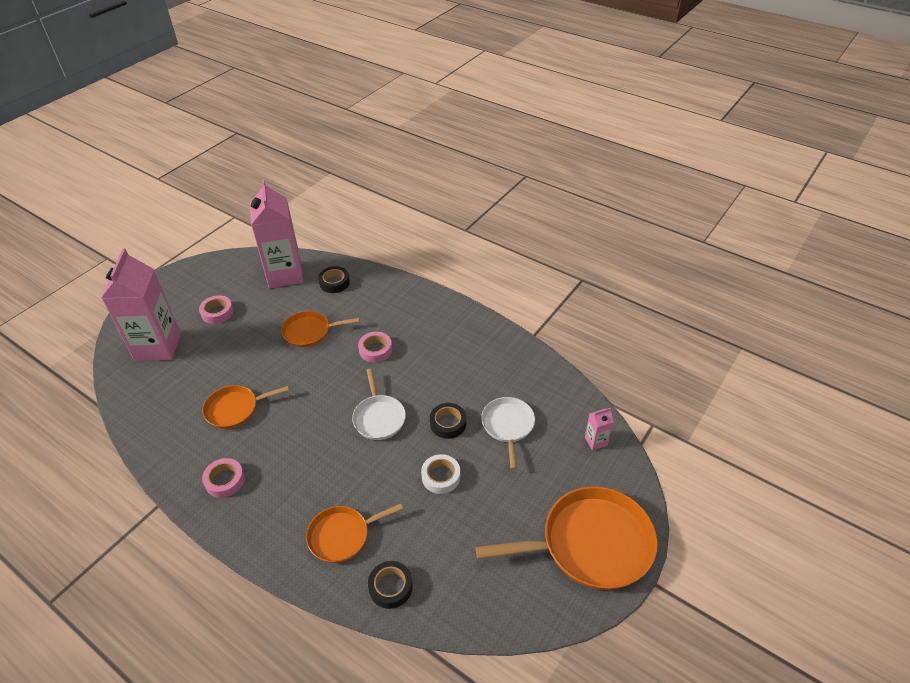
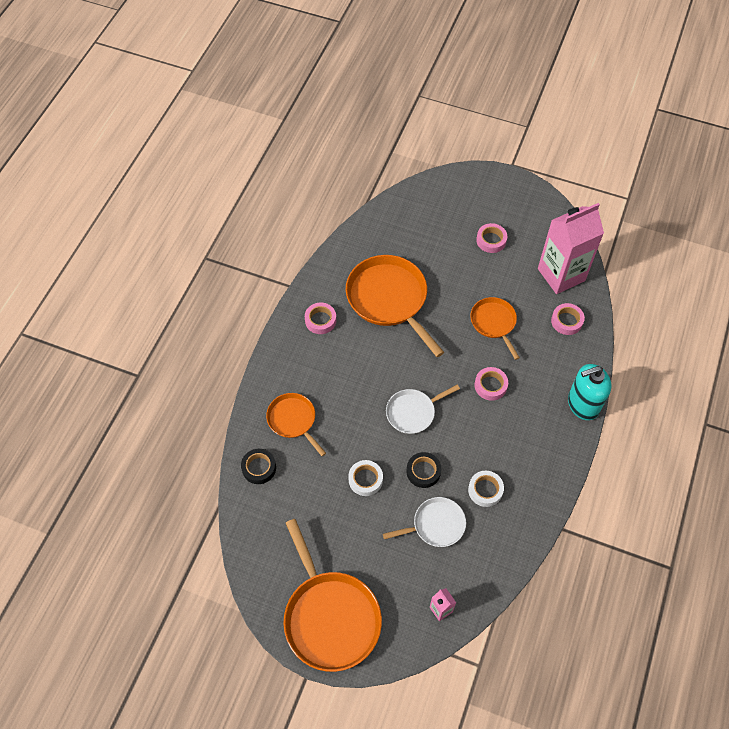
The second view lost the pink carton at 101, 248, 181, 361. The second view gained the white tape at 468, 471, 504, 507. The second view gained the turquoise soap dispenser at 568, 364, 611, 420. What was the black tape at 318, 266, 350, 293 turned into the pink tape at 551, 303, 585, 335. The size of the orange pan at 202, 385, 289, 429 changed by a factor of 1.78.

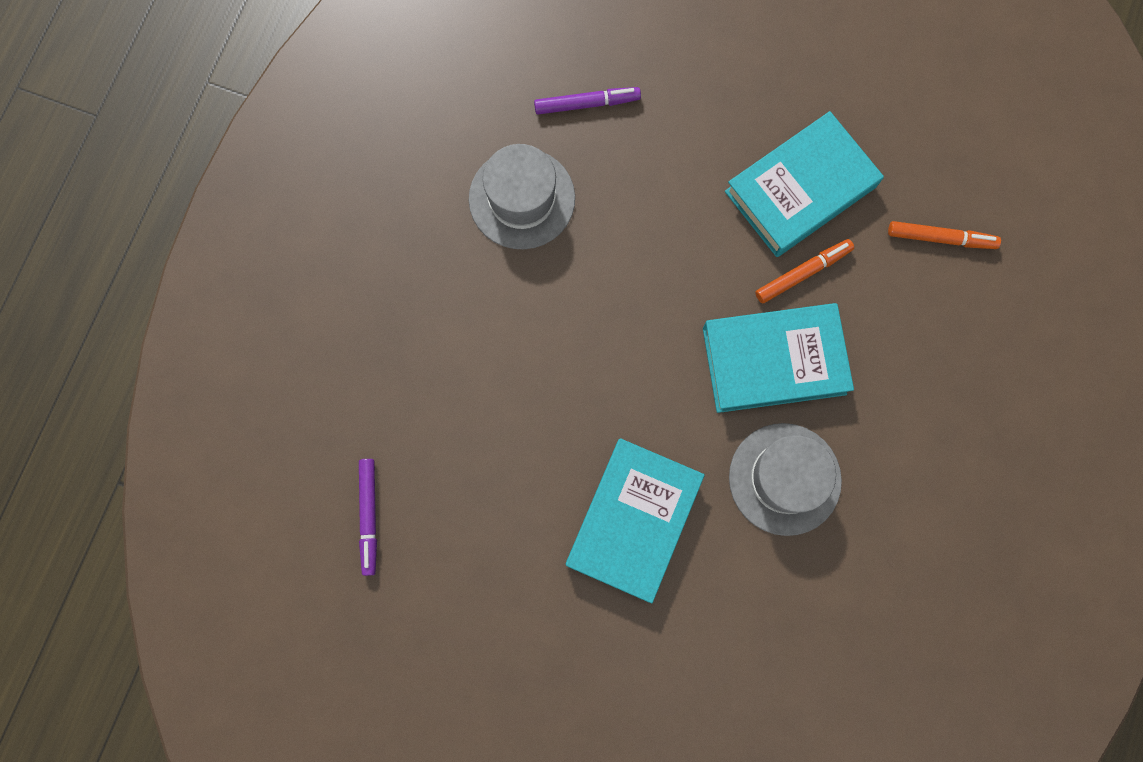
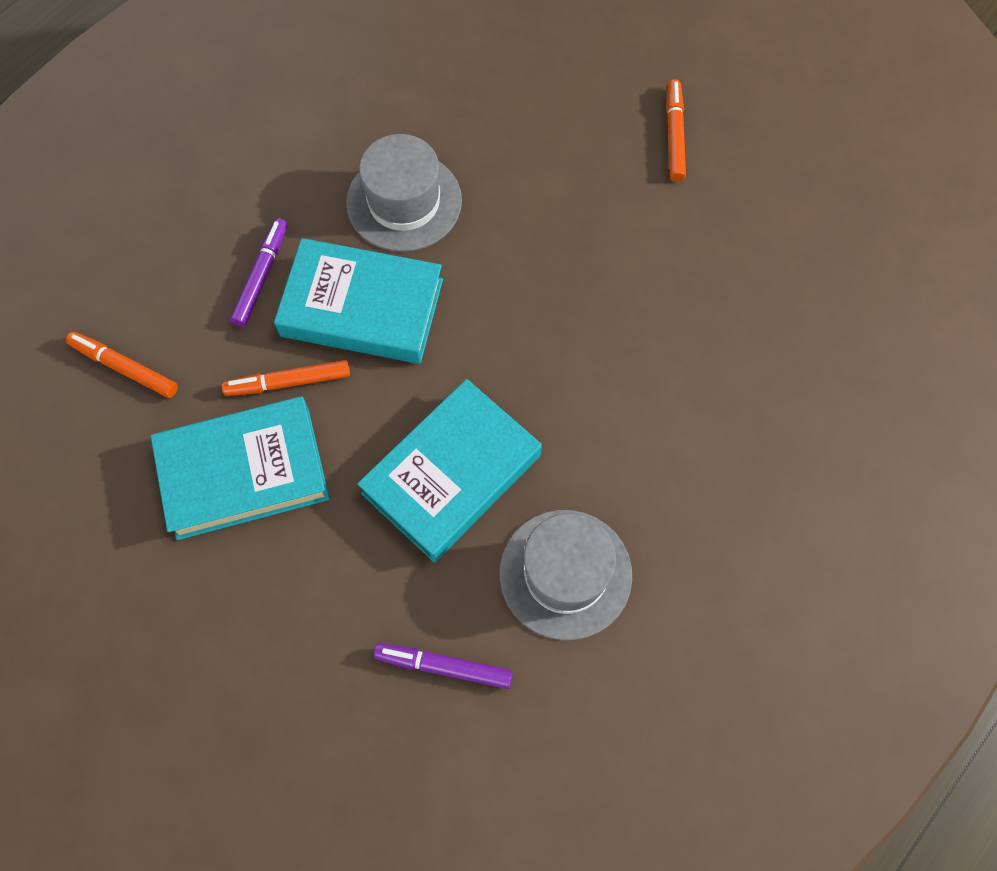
The second view gained the orange marker at 666, 79, 686, 182. The purple marker ended up elsewhere, having gone from 359, 459, 377, 576 to 230, 218, 287, 327. The turquoise book ended up elsewhere, having gone from 566, 438, 705, 603 to 357, 379, 542, 562.

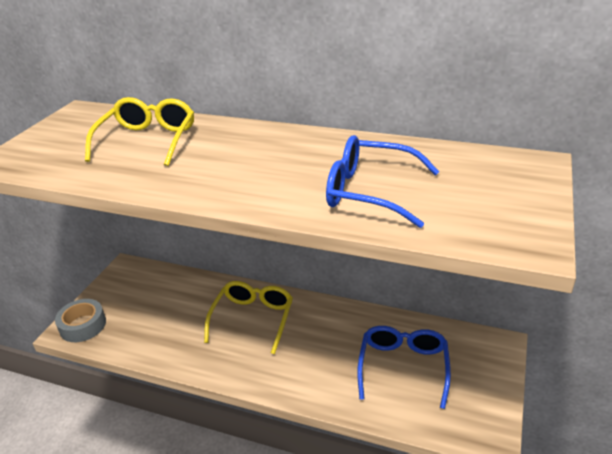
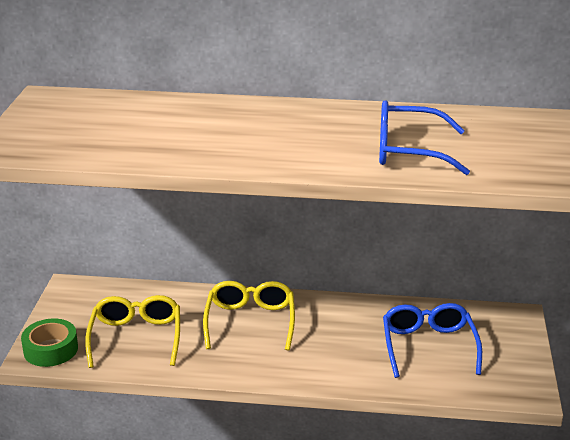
The yellow glasses ended up elsewhere, having gone from 85, 97, 194, 166 to 85, 295, 180, 368. What was the grey tape at 55, 299, 106, 342 turned into the green tape at 21, 318, 78, 367.

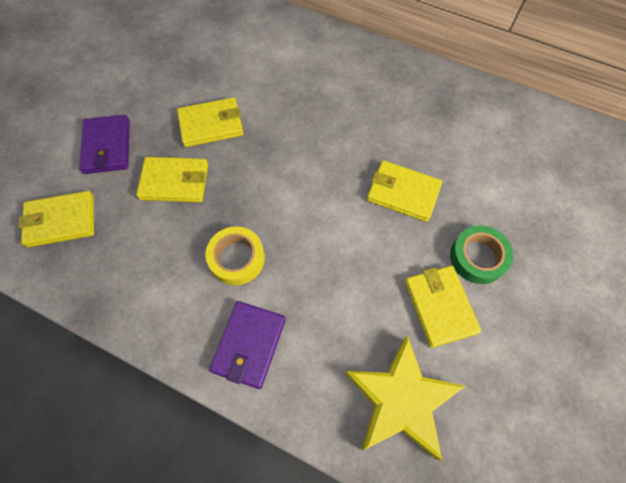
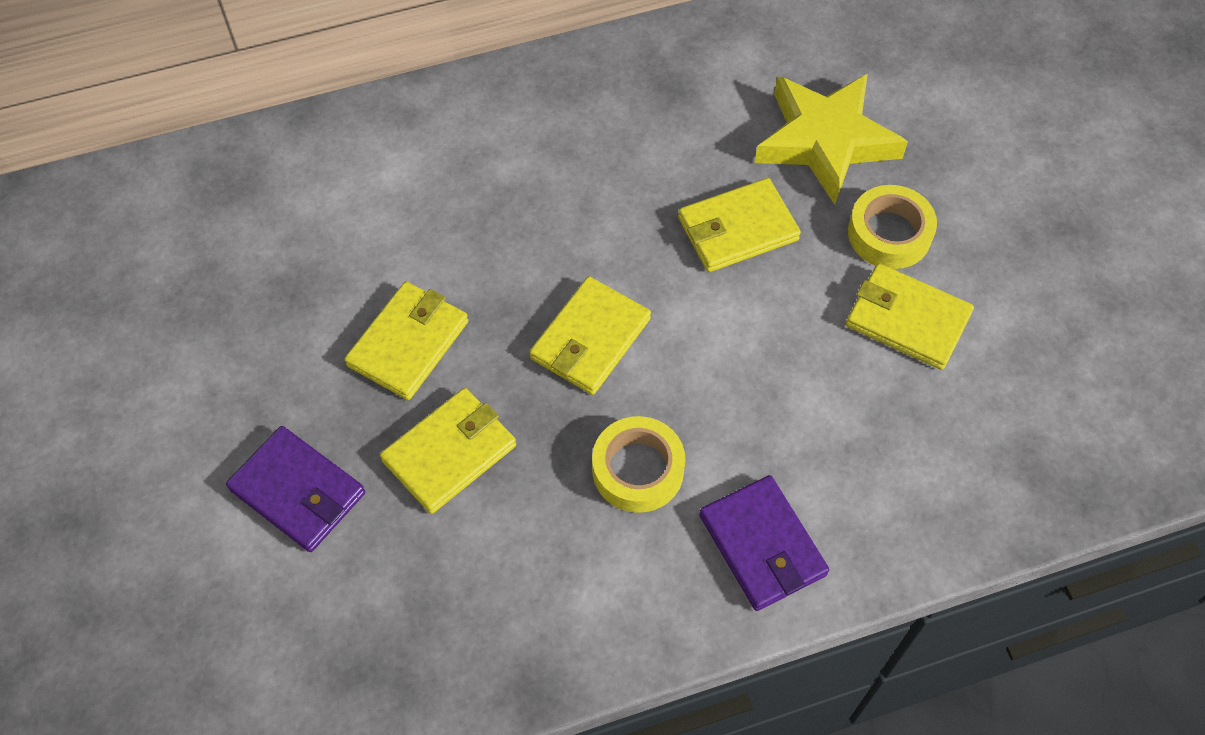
The yellow wallet ended up elsewhere, having gone from 18, 191, 94, 247 to 530, 276, 651, 395. The yellow star ended up elsewhere, having gone from 345, 336, 465, 461 to 755, 74, 908, 205. What was the green tape at 450, 225, 513, 284 turned into the yellow tape at 848, 185, 937, 269.

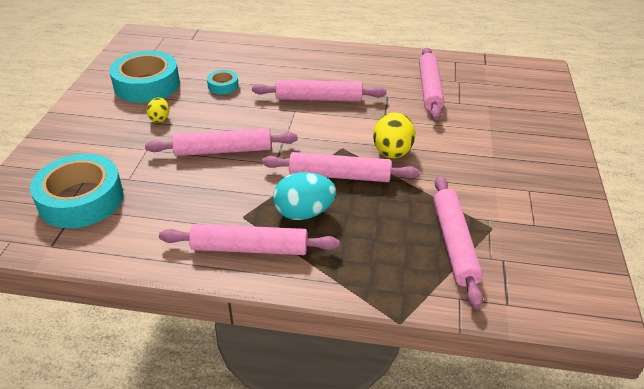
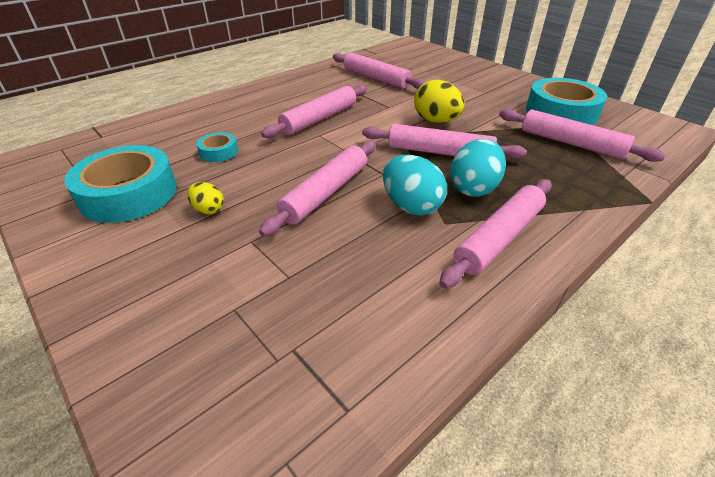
The second view gained the turquoise egg at 383, 155, 447, 216. The turquoise tape ended up elsewhere, having gone from 30, 154, 124, 228 to 526, 78, 607, 125. The pink rolling pin at 262, 152, 420, 182 ended up facing another way, 60 degrees clockwise from before.

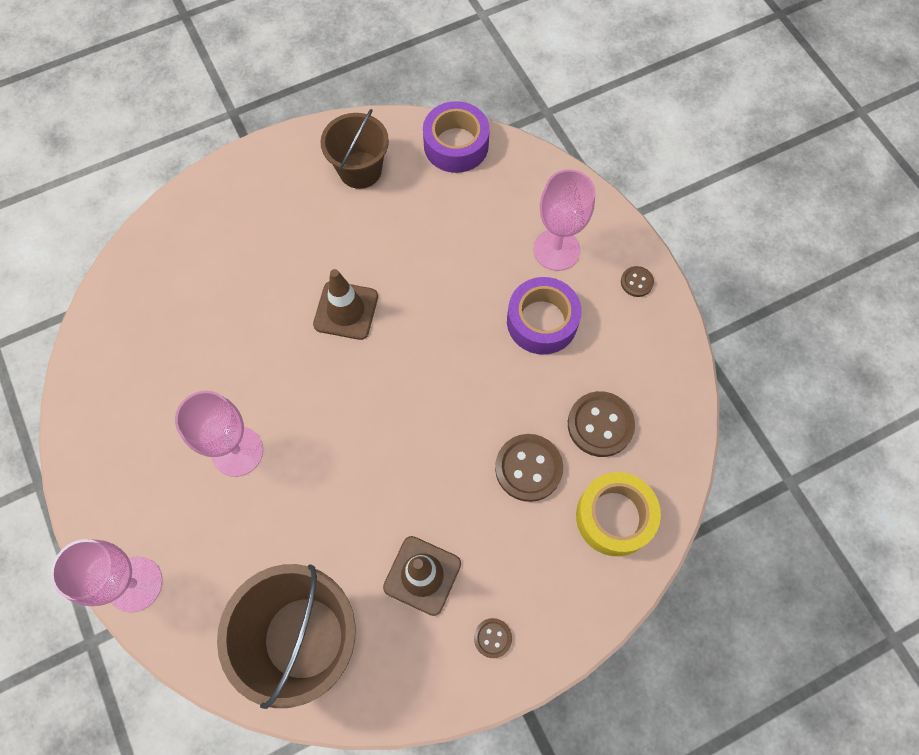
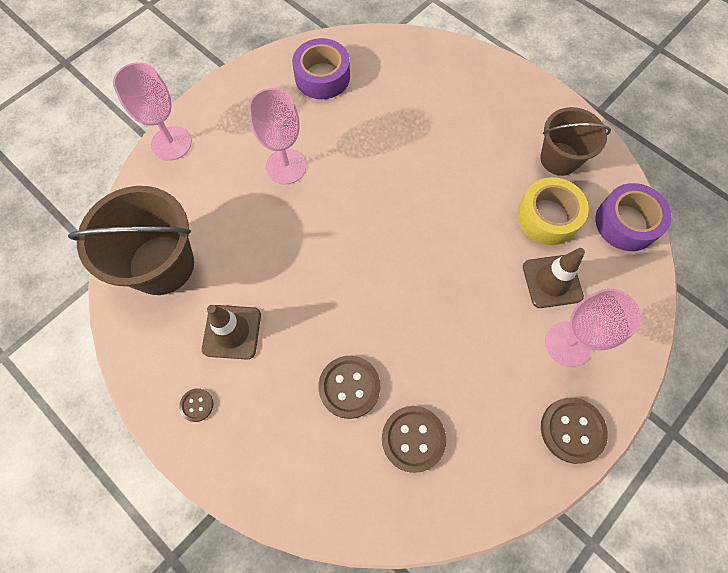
The brown traffic cone ended up elsewhere, having gone from 313, 269, 378, 340 to 523, 248, 585, 308. The purple tape ended up elsewhere, having gone from 507, 277, 582, 355 to 292, 38, 350, 99. The yellow tape ended up elsewhere, having gone from 576, 472, 661, 556 to 517, 177, 589, 245. The size of the brown button at 621, 266, 654, 297 changed by a factor of 1.91.

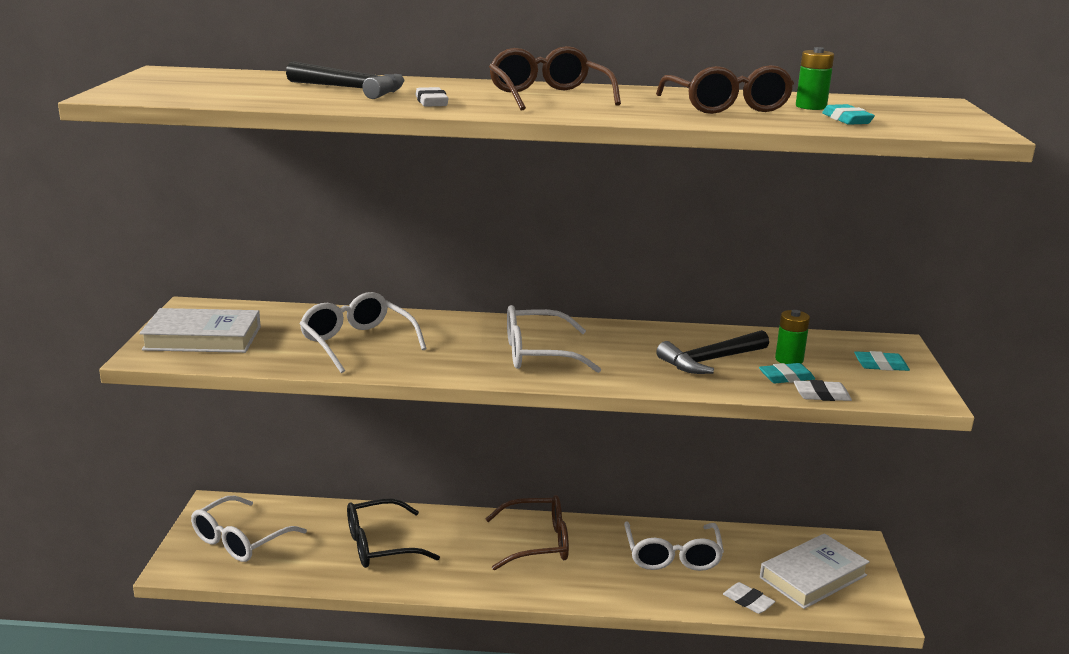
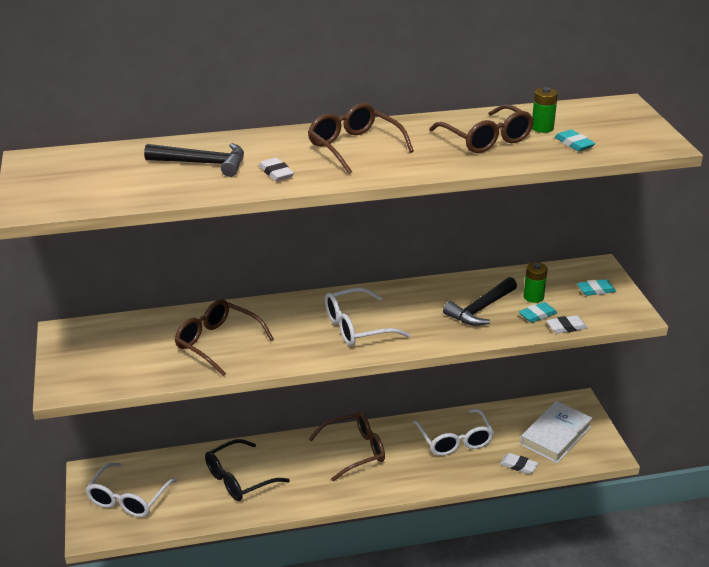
The second view lost the white book at 139, 308, 261, 353. What was the white glasses at 299, 292, 427, 373 turned into the brown glasses at 175, 299, 274, 377.

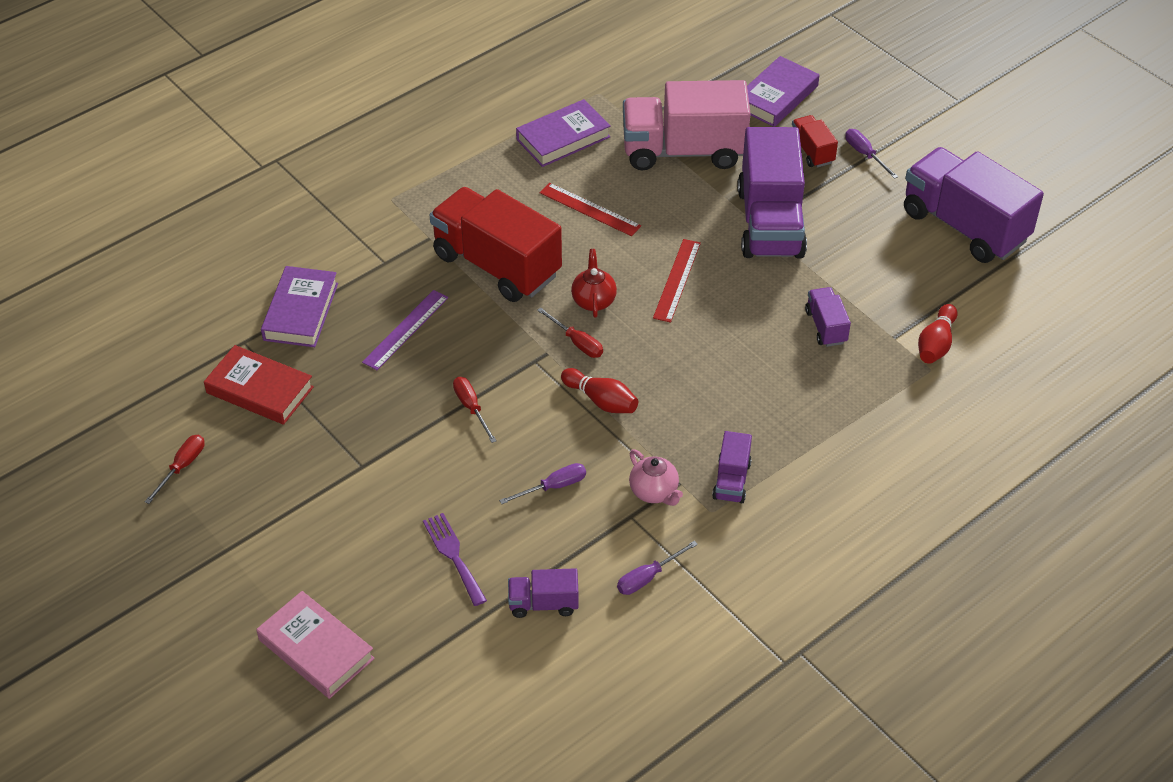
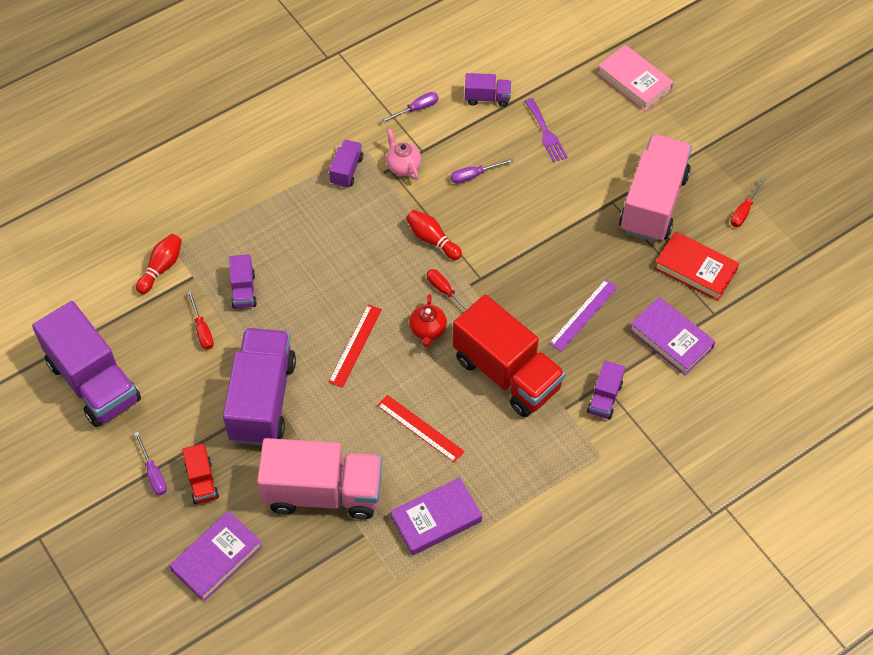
The second view gained the purple truck at 587, 361, 625, 419. The second view gained the pink truck at 619, 134, 692, 242. The red screwdriver ended up elsewhere, having gone from 453, 377, 497, 443 to 187, 290, 214, 350. The purple book at 261, 266, 338, 347 ended up facing another way, 60 degrees counterclockwise from before.

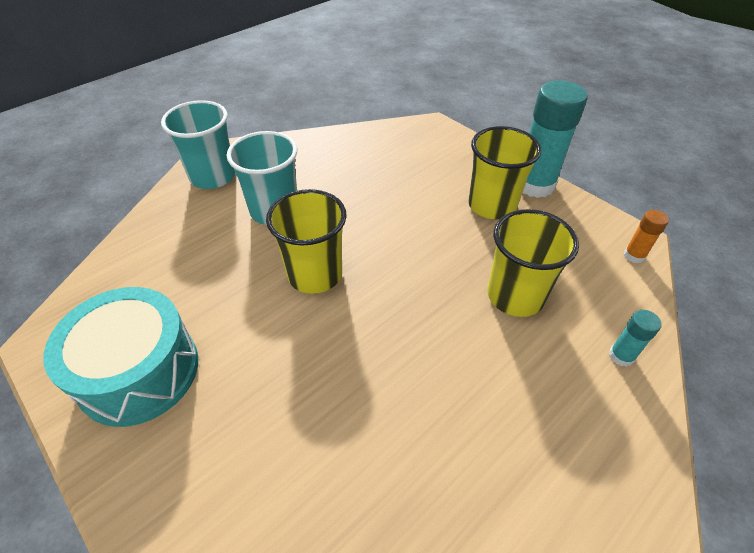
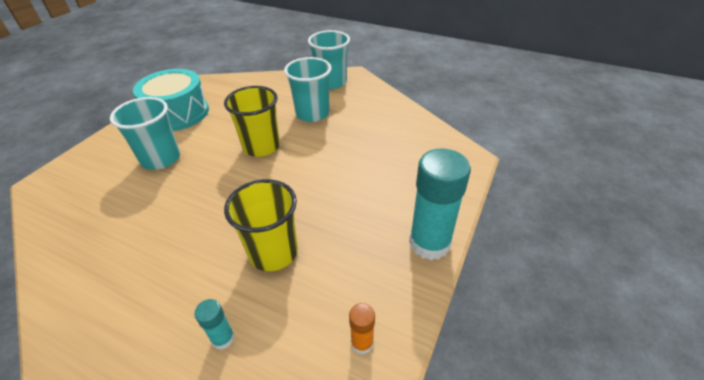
The second view lost the yellow cup at 468, 126, 541, 219. The second view gained the turquoise cup at 110, 97, 180, 170.

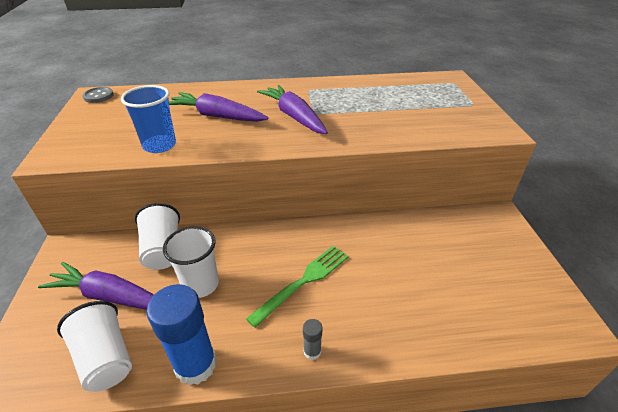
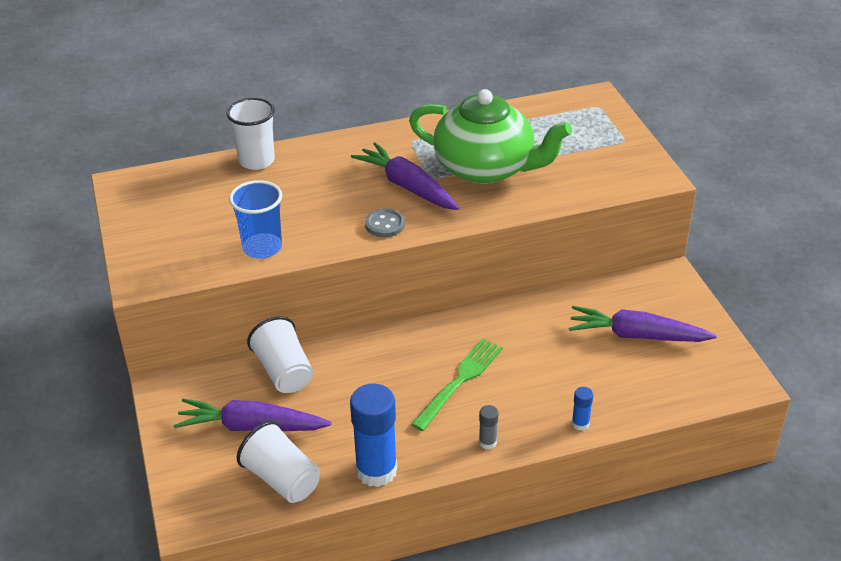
The second view gained the green teapot at 409, 89, 572, 184. The second view gained the blue glue stick at 572, 387, 593, 431. The grey button ended up elsewhere, having gone from 82, 87, 114, 103 to 365, 208, 405, 237. The white cup ended up elsewhere, having gone from 163, 226, 219, 298 to 226, 98, 275, 170. The purple carrot ended up elsewhere, having gone from 169, 92, 268, 122 to 569, 306, 717, 342.

